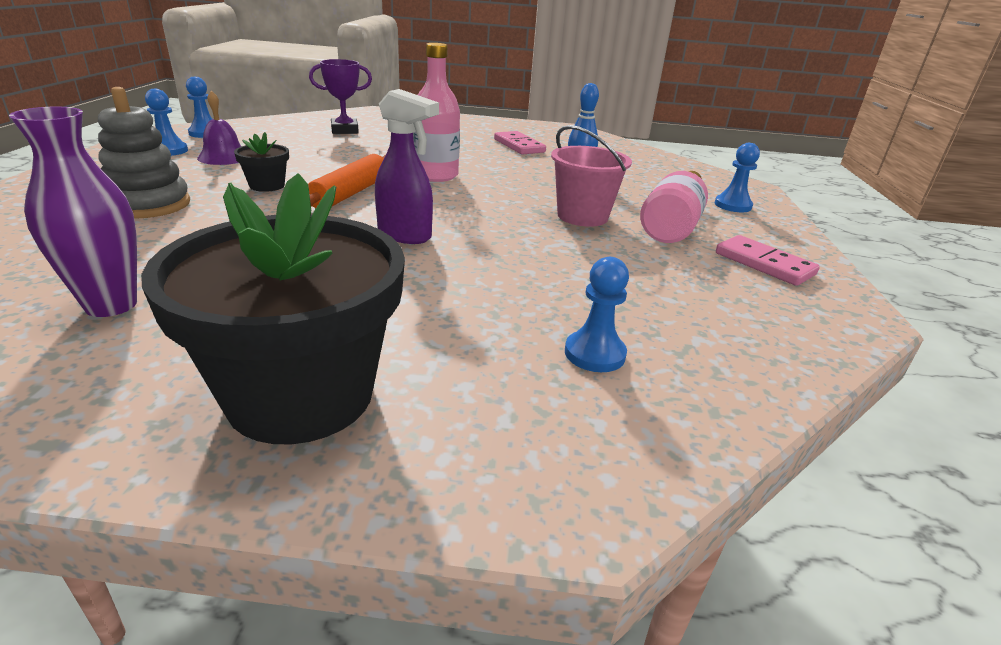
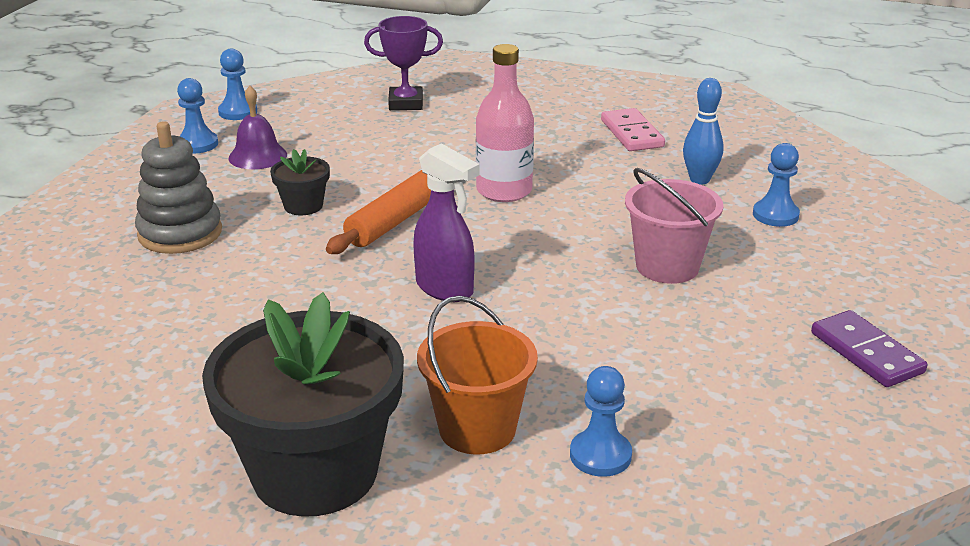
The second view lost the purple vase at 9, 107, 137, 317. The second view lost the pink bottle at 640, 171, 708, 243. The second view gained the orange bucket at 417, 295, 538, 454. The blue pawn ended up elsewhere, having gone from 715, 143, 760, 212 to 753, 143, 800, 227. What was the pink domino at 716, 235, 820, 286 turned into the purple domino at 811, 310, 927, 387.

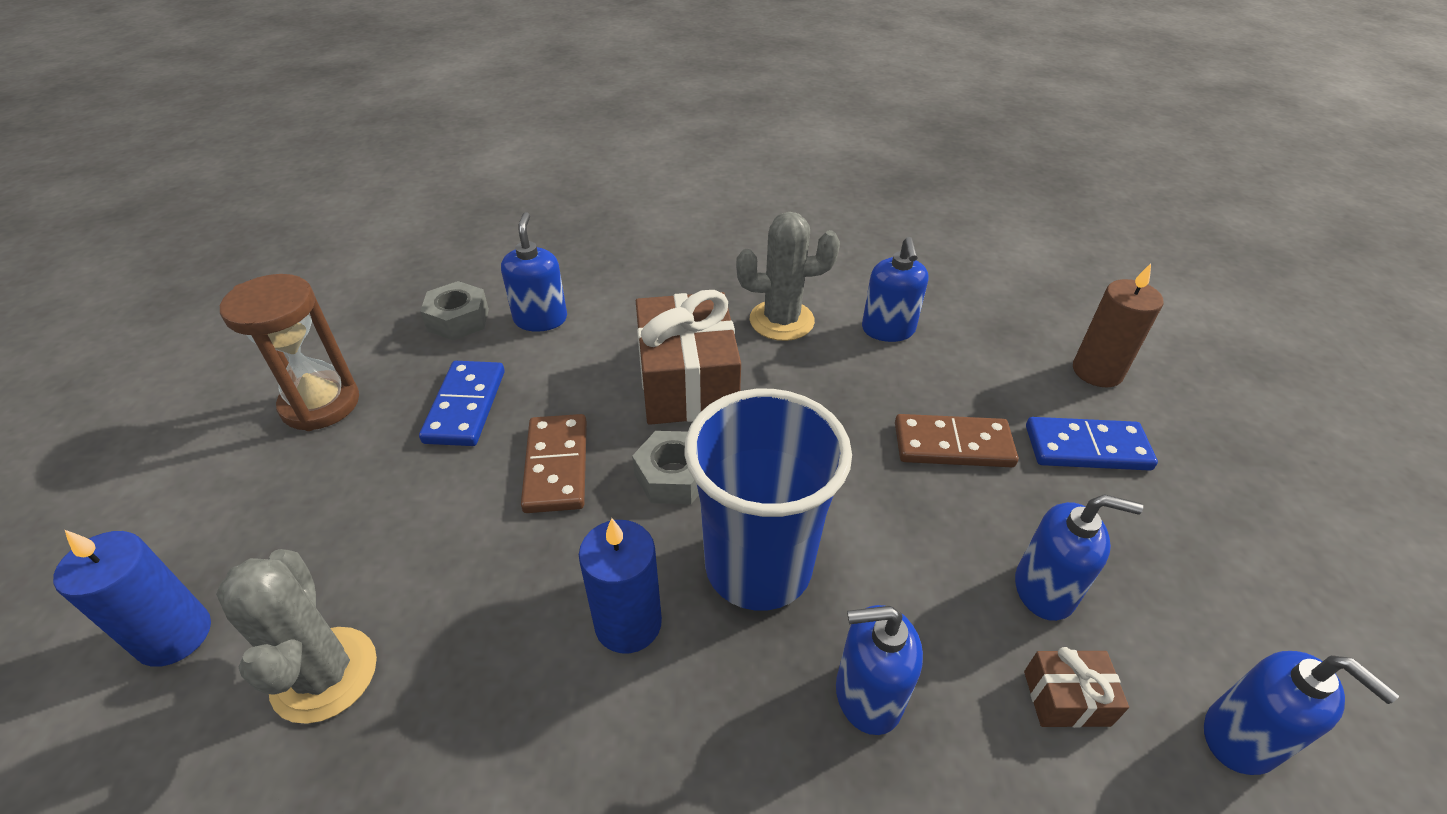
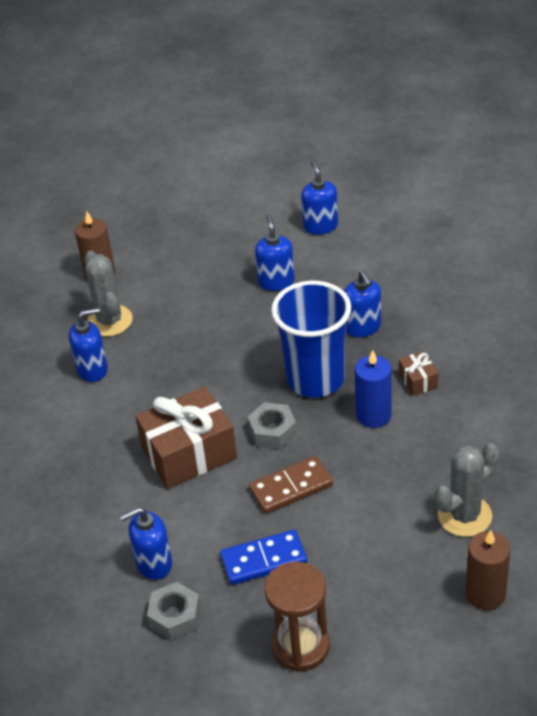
The second view lost the brown domino at 895, 414, 1018, 467. The second view lost the blue domino at 1026, 417, 1158, 471. The grey cactus ended up elsewhere, having gone from 736, 212, 840, 341 to 85, 250, 133, 337. The brown gift ended up elsewhere, having gone from 1024, 647, 1129, 728 to 399, 351, 438, 396. What was the blue candle at 53, 530, 211, 667 turned into the brown candle at 466, 530, 510, 610. The blue soap dispenser at 1204, 651, 1399, 775 ended up facing another way, 45 degrees counterclockwise from before.

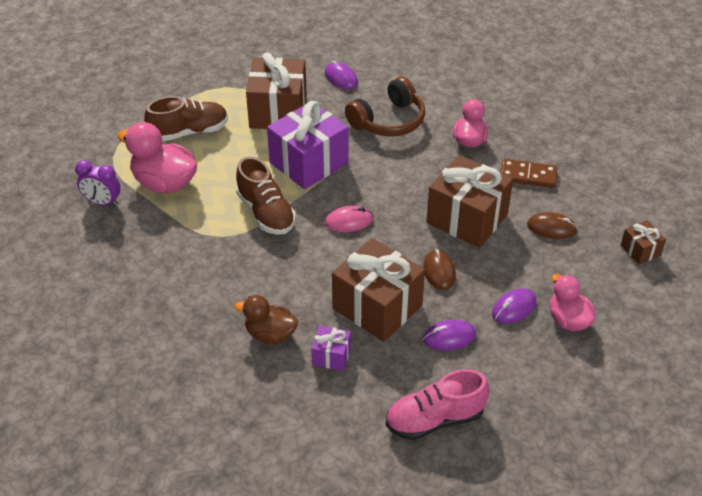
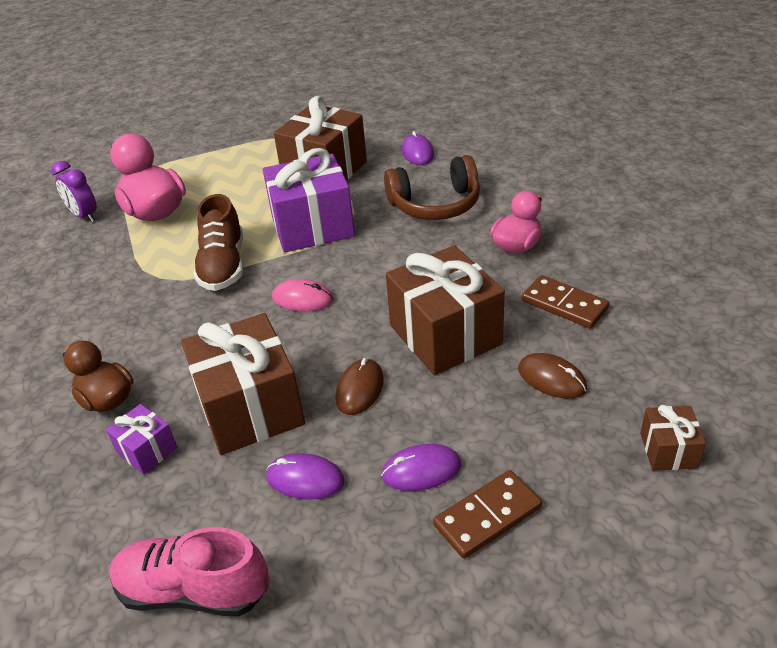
The second view lost the brown shoe at 144, 96, 228, 141. Where the pink duck stood at 550, 274, 596, 331, the brown domino came to stand at 433, 470, 542, 559.

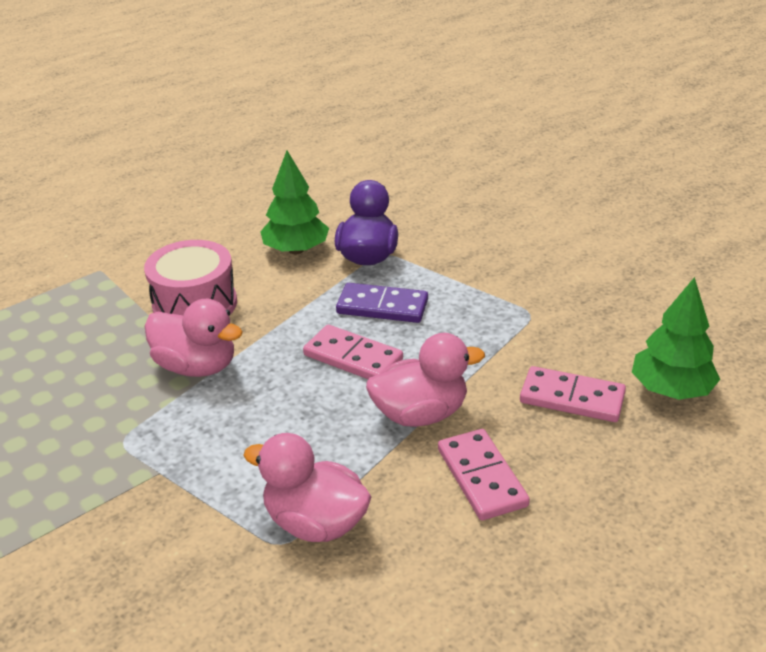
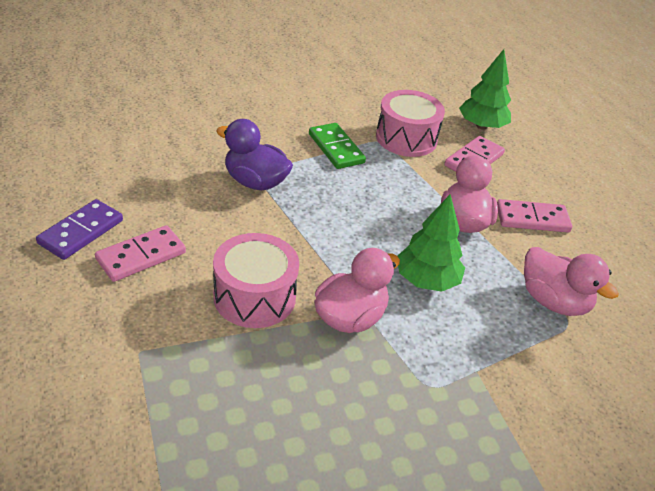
The second view gained the green domino at 309, 123, 366, 169. The second view gained the pink drum at 376, 90, 445, 157. The green tree ended up elsewhere, having gone from 260, 151, 329, 254 to 398, 194, 465, 292. The pink domino ended up elsewhere, having gone from 303, 325, 403, 379 to 95, 225, 186, 282. The purple domino ended up elsewhere, having gone from 336, 283, 428, 323 to 36, 199, 123, 260. The pink duck at 243, 433, 372, 542 ended up facing another way, 90 degrees counterclockwise from before.

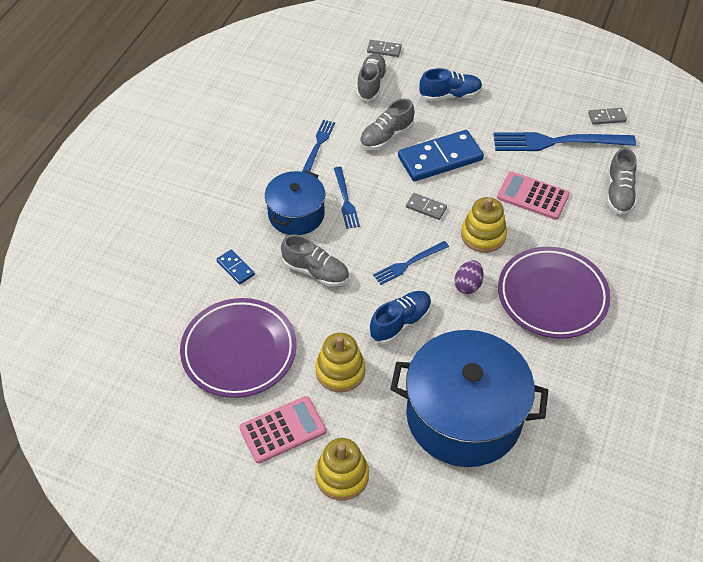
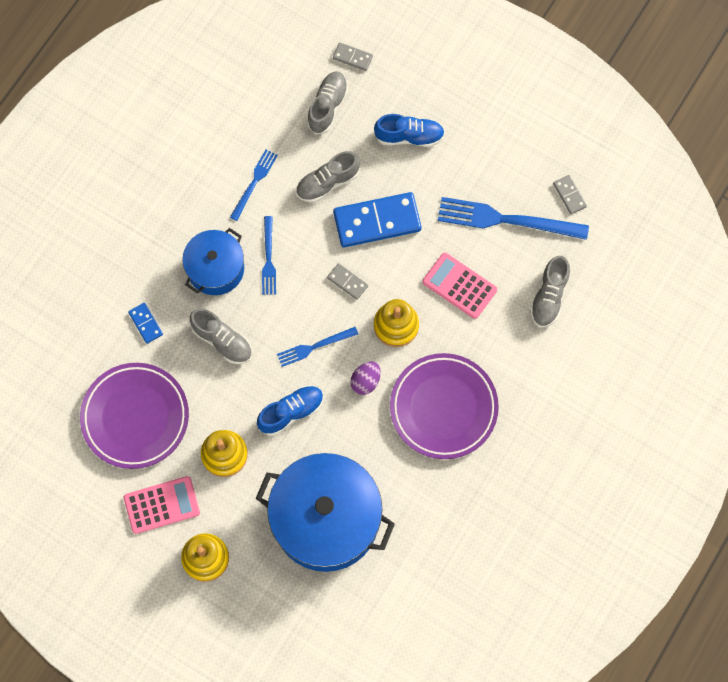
The grey domino at 588, 108, 627, 125 ended up facing another way, 60 degrees clockwise from before.

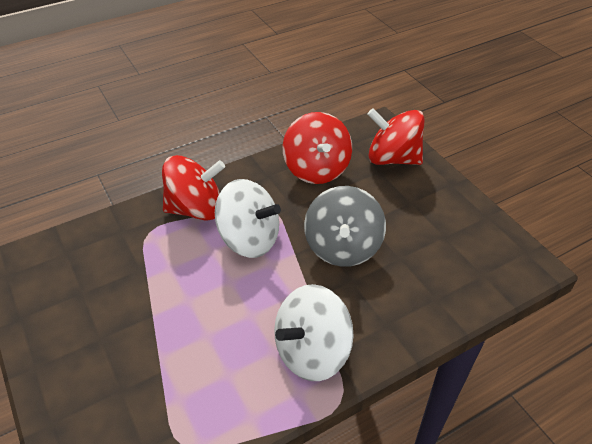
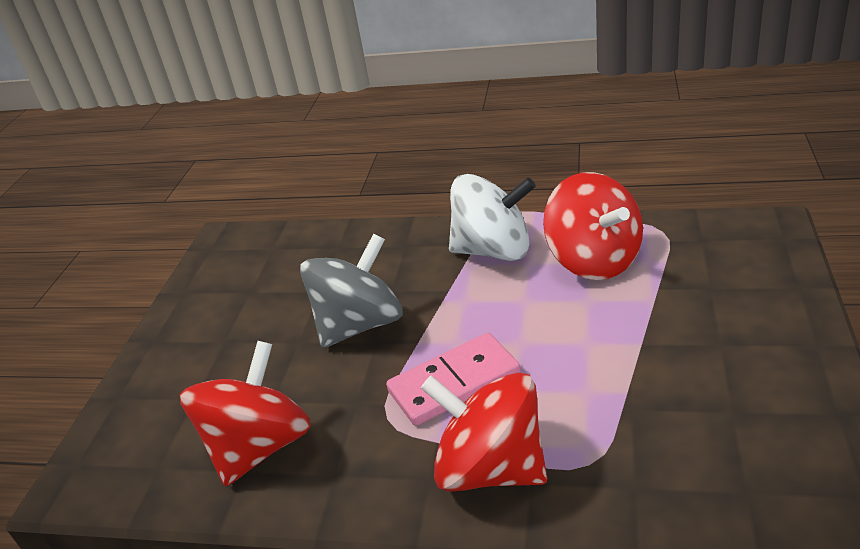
The red spinning top ended up elsewhere, having gone from 368, 109, 424, 165 to 543, 172, 643, 280. Where the white spinning top stood at 215, 179, 281, 258, the pink domino came to stand at 386, 333, 520, 426.

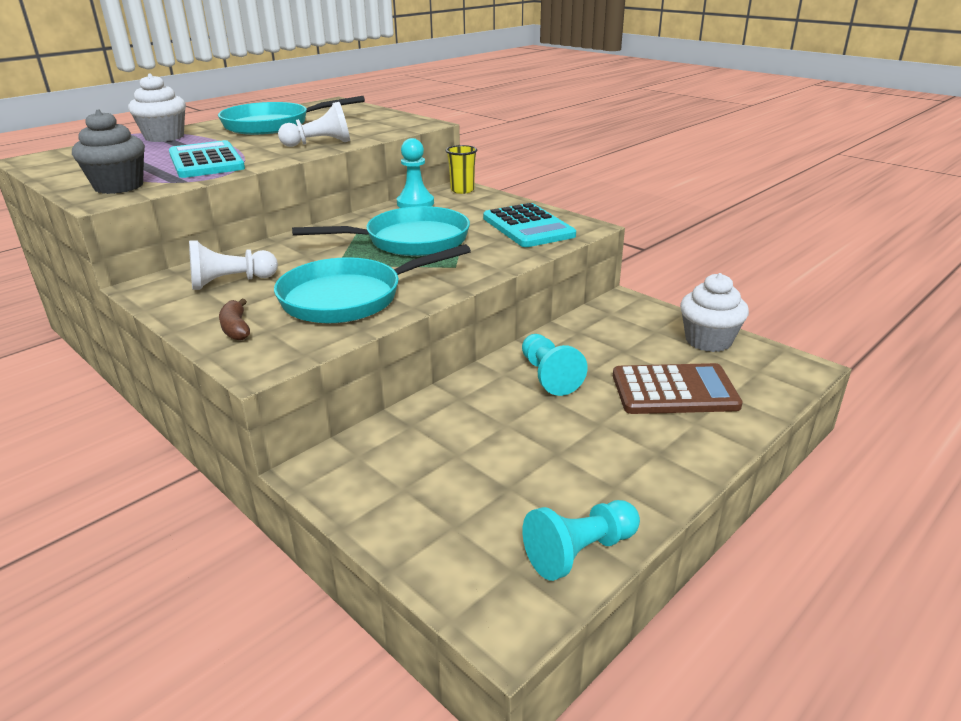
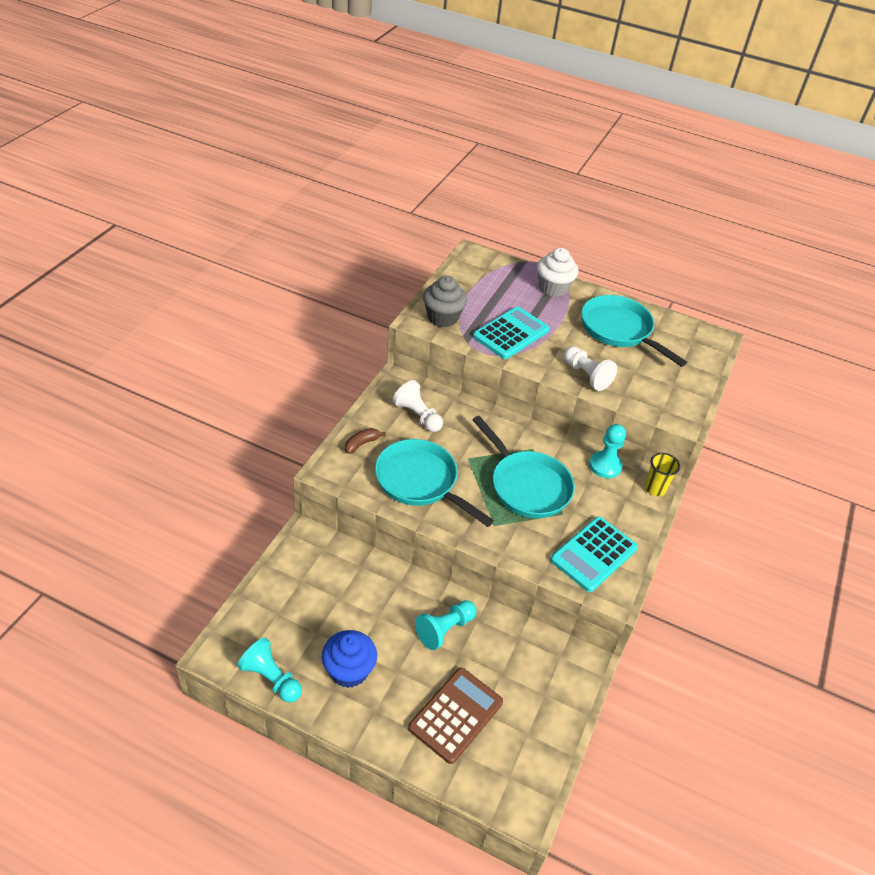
The second view lost the white cupcake at 680, 273, 749, 352. The second view gained the blue cupcake at 322, 630, 377, 688. The brown calculator at 613, 363, 743, 414 ended up facing another way, 120 degrees counterclockwise from before.

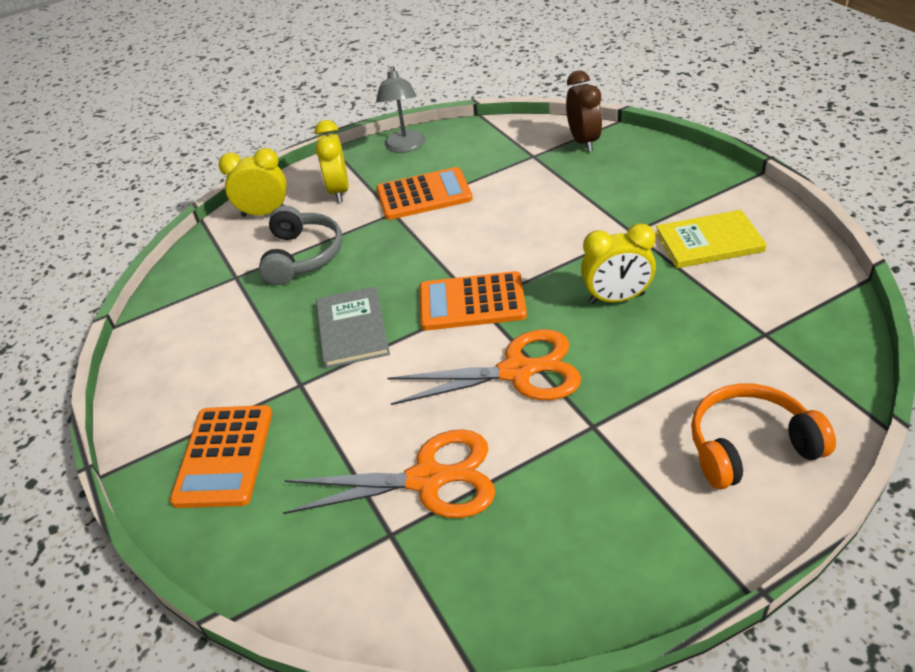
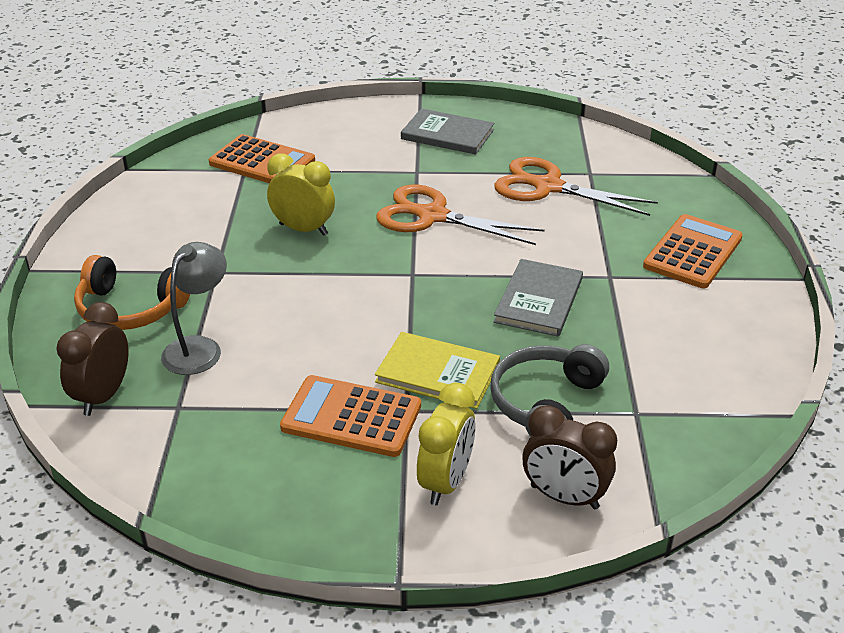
The second view gained the grey book at 401, 108, 494, 155. The grey lamp ended up elsewhere, having gone from 376, 66, 425, 153 to 161, 242, 227, 375. The orange calculator ended up elsewhere, having gone from 419, 271, 527, 330 to 209, 134, 315, 183. The yellow book ended up elsewhere, having gone from 655, 210, 767, 268 to 375, 332, 500, 409. The orange headphones ended up elsewhere, having gone from 691, 383, 836, 489 to 74, 255, 190, 330. What was the yellow clock at 219, 148, 287, 217 turned into the brown clock at 522, 405, 617, 510.

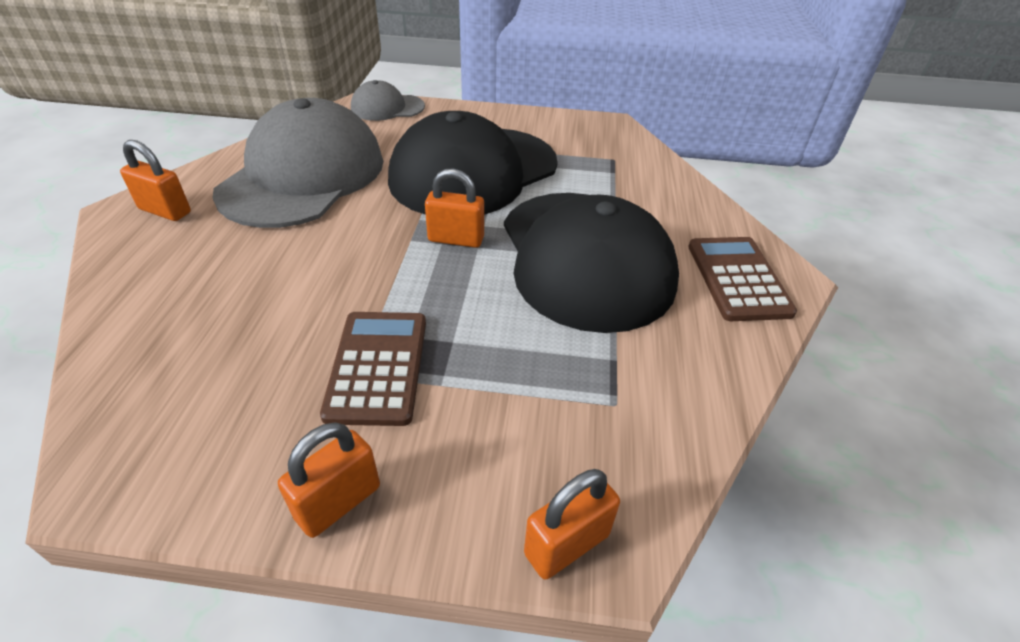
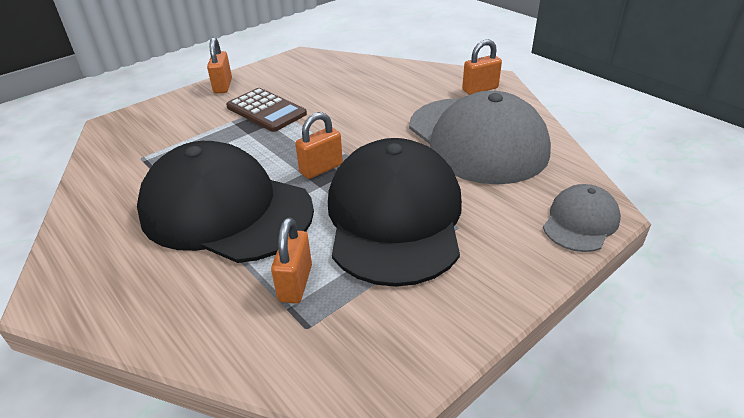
The second view lost the brown calculator at 688, 237, 797, 321. The orange padlock ended up elsewhere, having gone from 524, 469, 620, 580 to 271, 217, 312, 303.

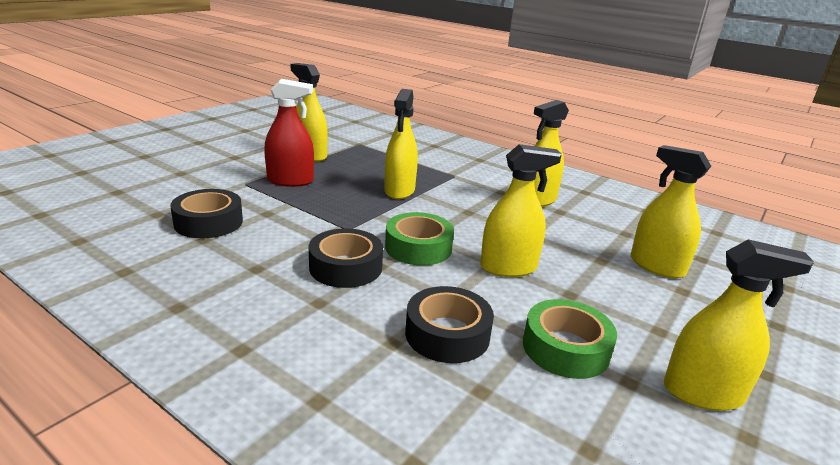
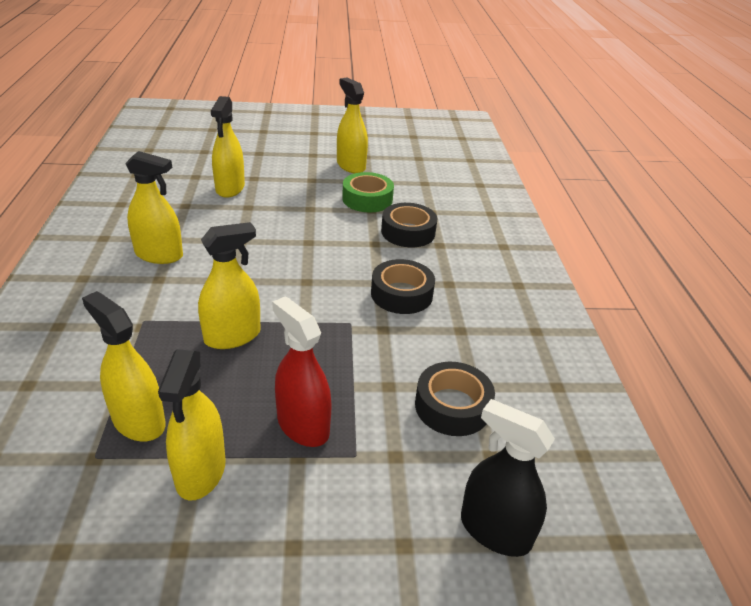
The second view lost the green tape at 385, 212, 454, 265. The second view gained the black spray bottle at 461, 399, 555, 557. The yellow spray bottle ended up elsewhere, having gone from 480, 144, 562, 277 to 82, 291, 166, 441.

